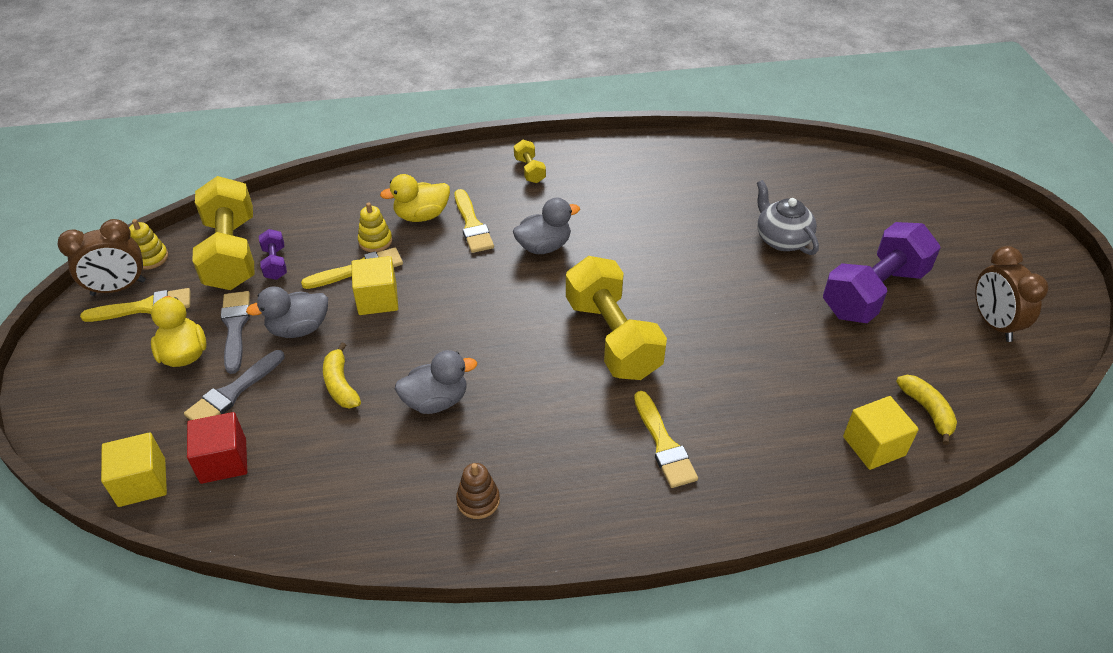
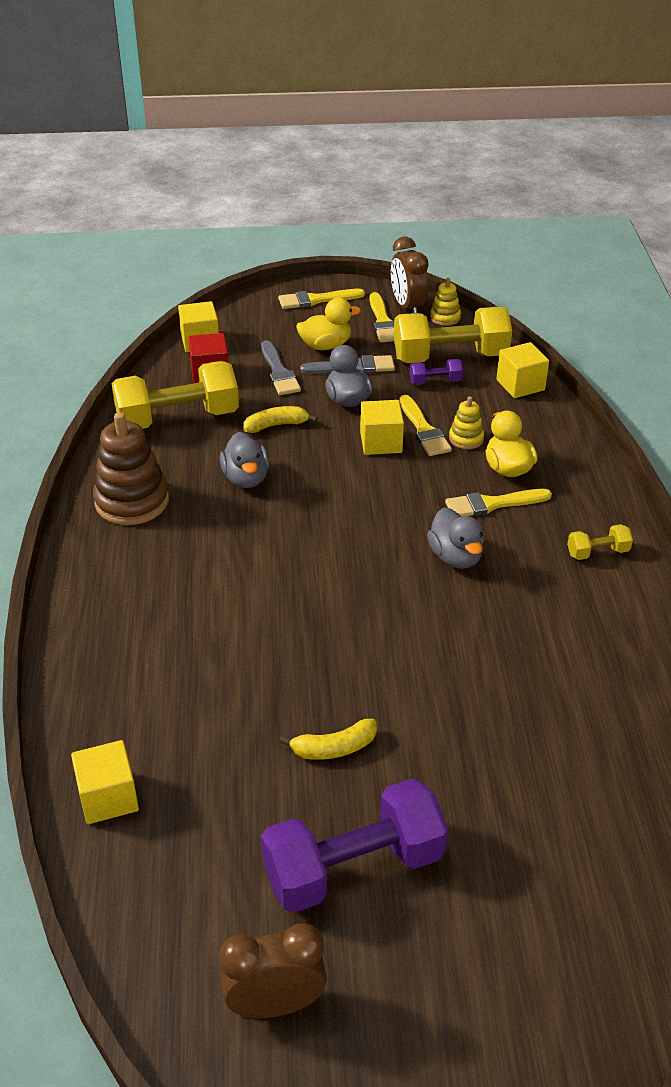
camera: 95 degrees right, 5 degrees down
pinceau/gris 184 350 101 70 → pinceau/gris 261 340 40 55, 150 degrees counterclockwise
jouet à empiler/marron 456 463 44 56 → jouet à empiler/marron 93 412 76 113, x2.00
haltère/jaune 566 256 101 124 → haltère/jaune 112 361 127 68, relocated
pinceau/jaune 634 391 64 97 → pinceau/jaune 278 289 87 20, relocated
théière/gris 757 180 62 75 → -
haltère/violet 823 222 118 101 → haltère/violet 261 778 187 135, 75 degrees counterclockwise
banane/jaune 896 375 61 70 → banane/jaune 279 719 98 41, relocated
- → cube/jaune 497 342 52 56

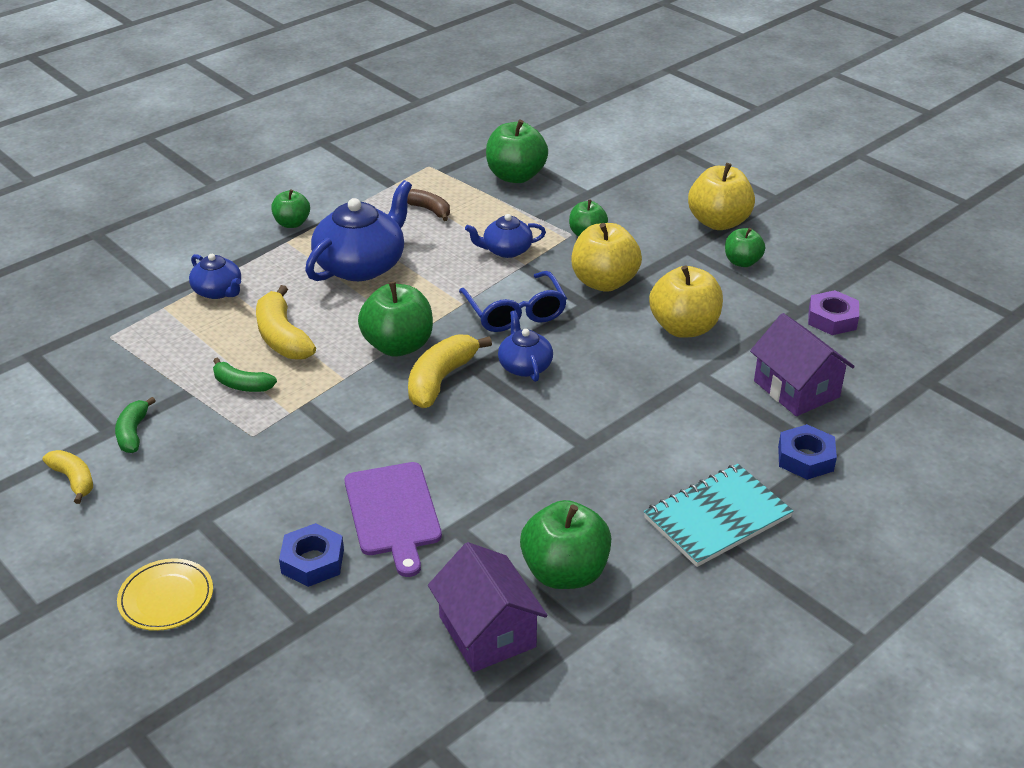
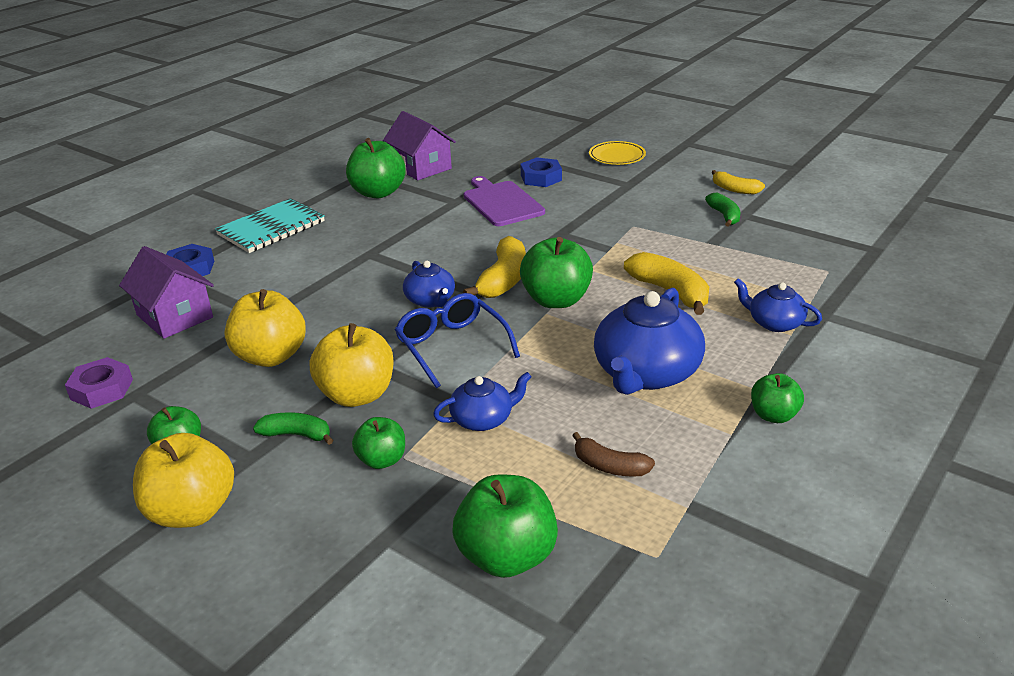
camera: 170 degrees right, 5 degrees down
banane/vert 213 358 64 34 → banane/vert 253 412 80 33, relocated

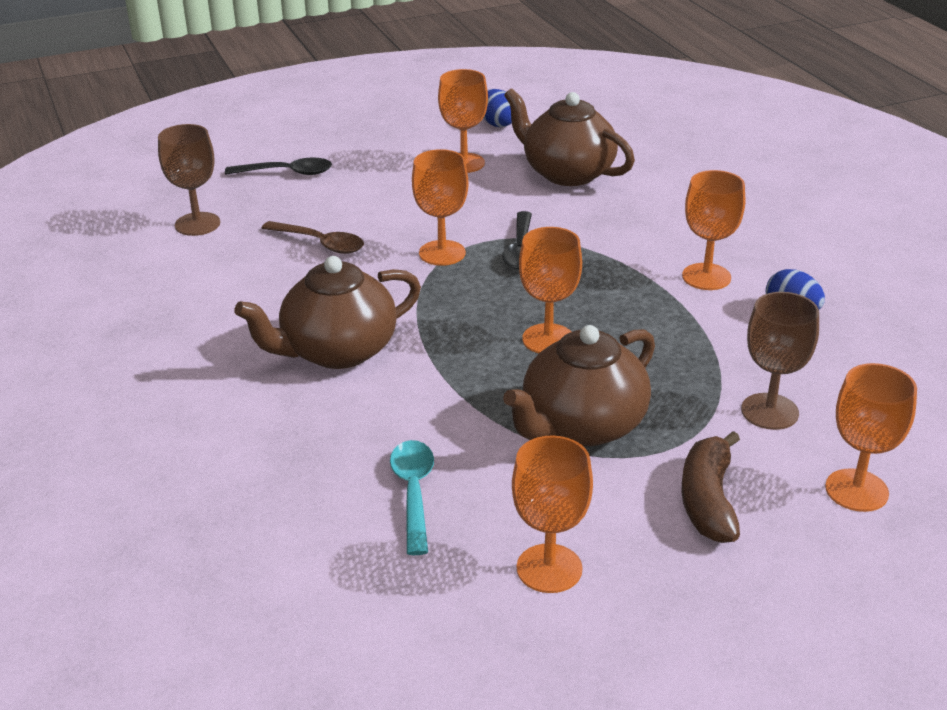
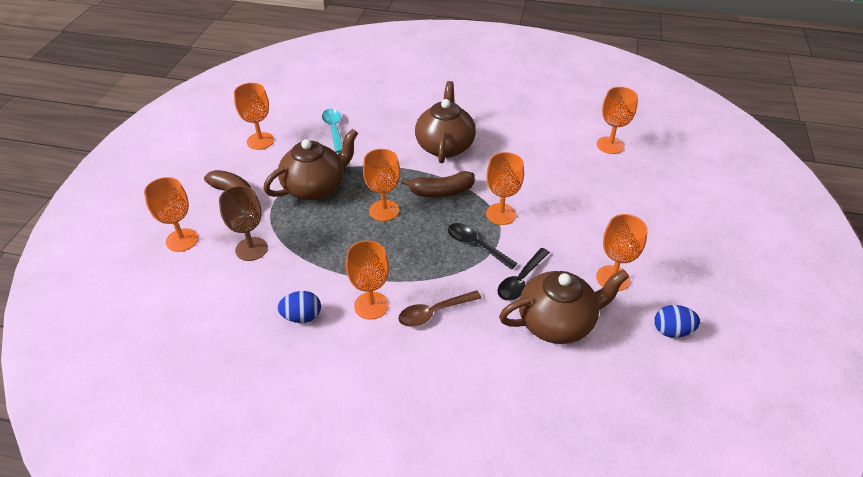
camera: 125 degrees right, 10 degrees up
verre à pied/marron 158 124 62 112 → verre à pied/orange 597 87 41 67
cuillère/noir 225 157 107 18 → cuillère/noir 498 248 52 53, relocated
cuillère/marron 261 221 103 33 → cuillère/marron 398 290 83 37, relocated
cuillère/turquoise 390 440 44 115 → cuillère/turquoise 322 109 21 44, 135 degrees counterclockwise
théière/marron 503 325 152 121 → théière/marron 263 128 95 72, 60 degrees clockwise
- → banane/marron 401 171 74 26

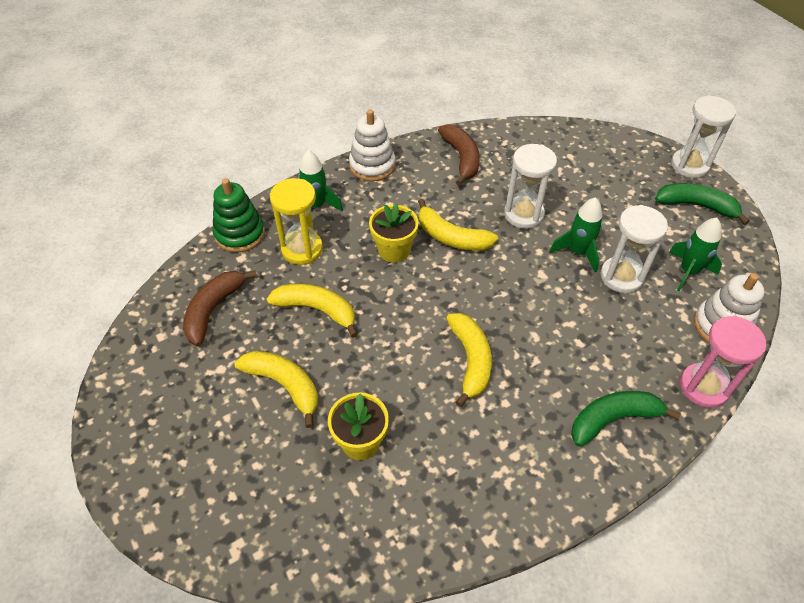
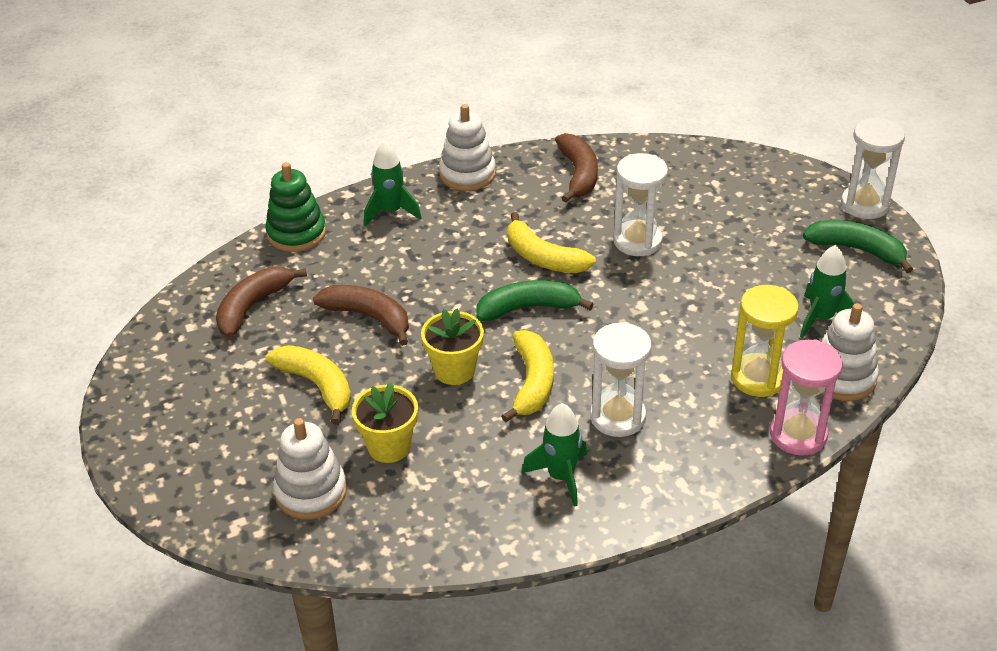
camera: 10 degrees right, 10 degrees down
banane/jaune 267 284 91 54 → banane/marron 313 285 96 61
sablier/jaune 270 178 53 87 → sablier/jaune 731 285 68 112, relocated
pot de fleurs/jaune 369 204 50 59 → pot de fleurs/jaune 421 309 63 76, relocated
fusée/vert 549 197 54 75 → fusée/vert 522 403 65 104, relocated
banane/vert 571 391 110 56 → banane/vert 476 280 118 41, relocated
sablier/blanc 601 205 67 88 → sablier/blanc 590 322 62 115, relocated
- → jouet à empiler/blanc 273 418 74 101

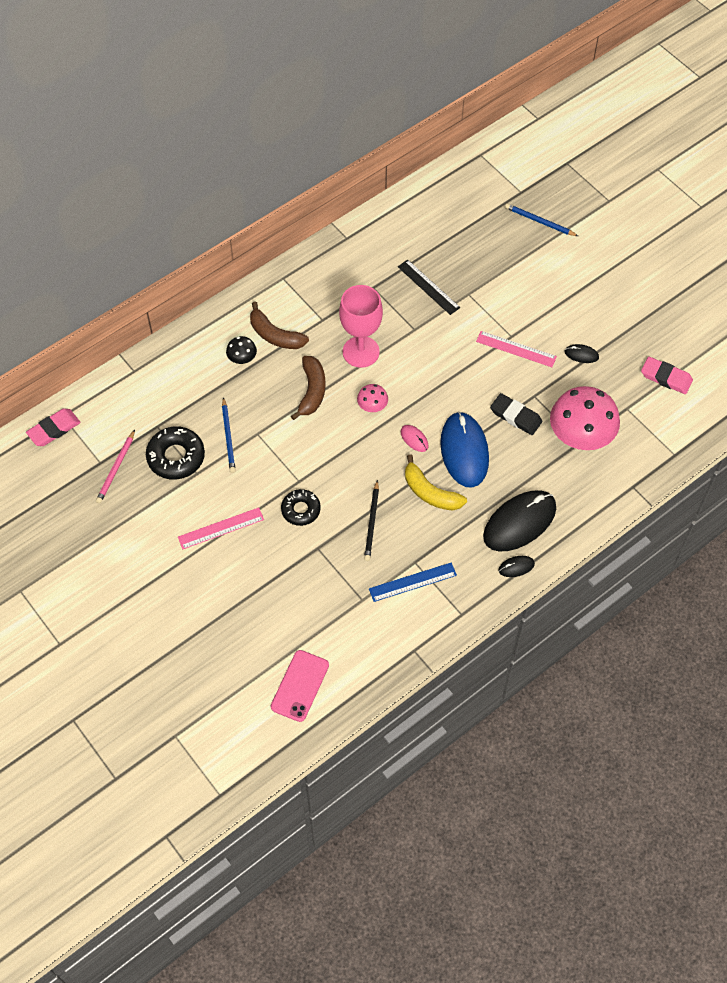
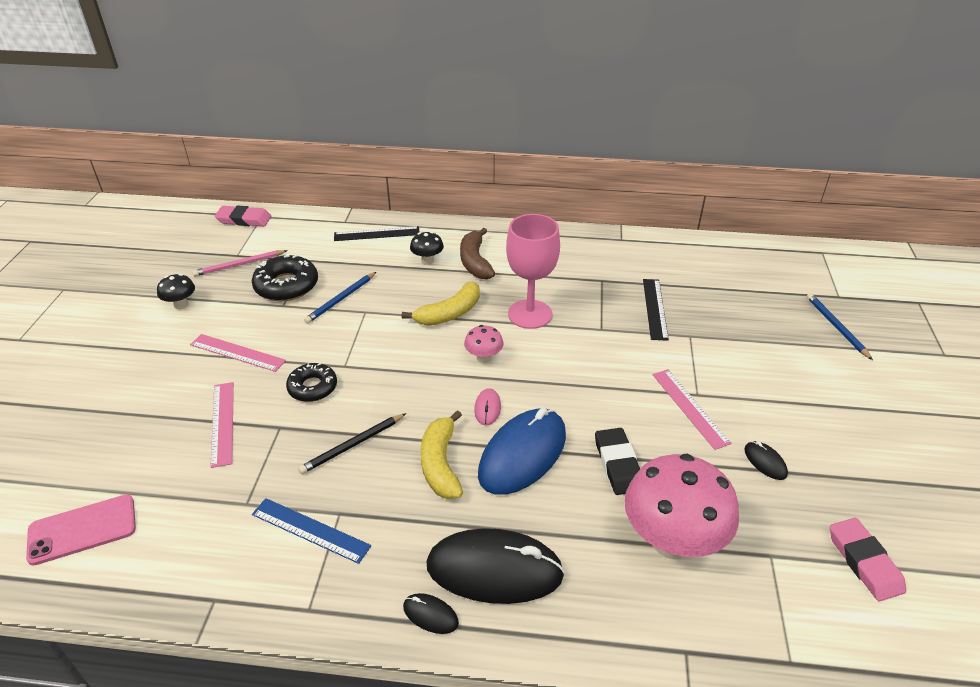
camera: 45 degrees right, 20 degrees down
banane/marron 291 356 34 64 → banane/jaune 402 281 78 45
- → champignon/noir 157 274 38 35
- → règle/rose 210 382 24 86
- → règle/noir 334 226 86 15

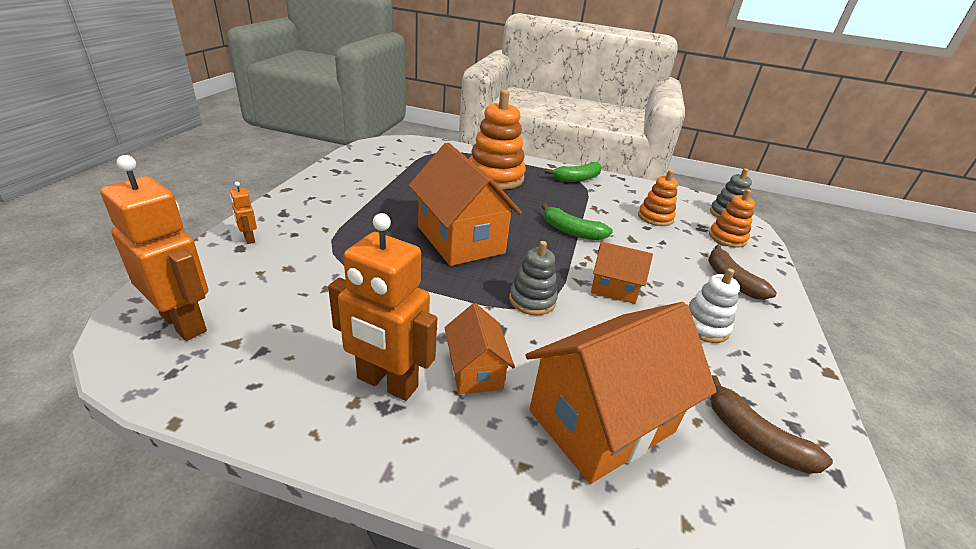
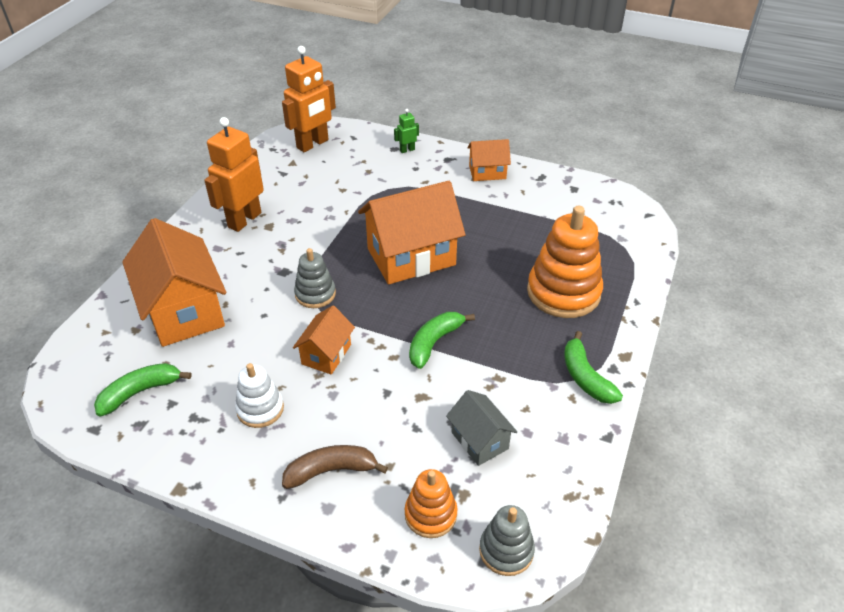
camera: 100 degrees right, 10 degrees up
robot/orange 230 182 27 62 → robot/vert 394 109 25 44
maison/orange 444 303 71 91 → maison/orange 467 139 44 42, relocated
jouet à empiler/orange 638 170 40 56 → maison/gris 446 390 71 76
banane/marron 710 375 123 99 → banane/vert 94 363 97 53

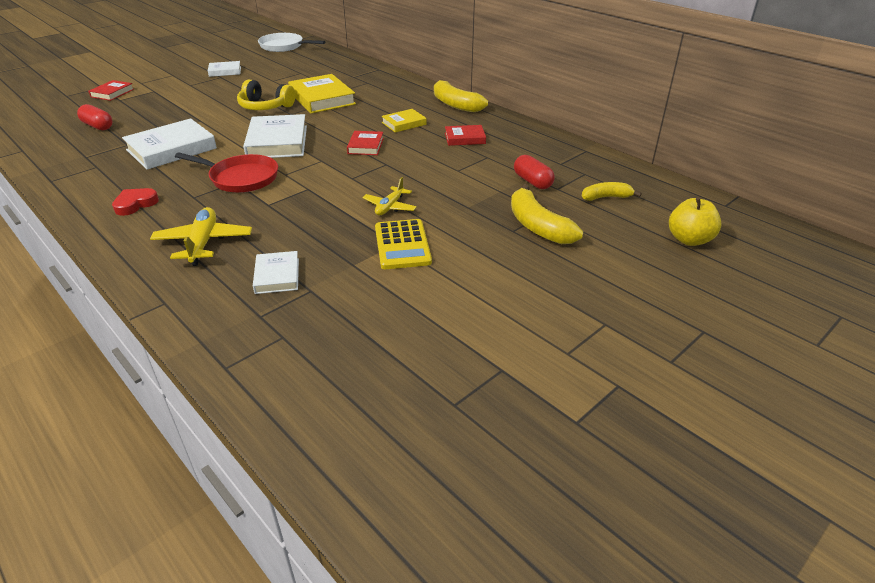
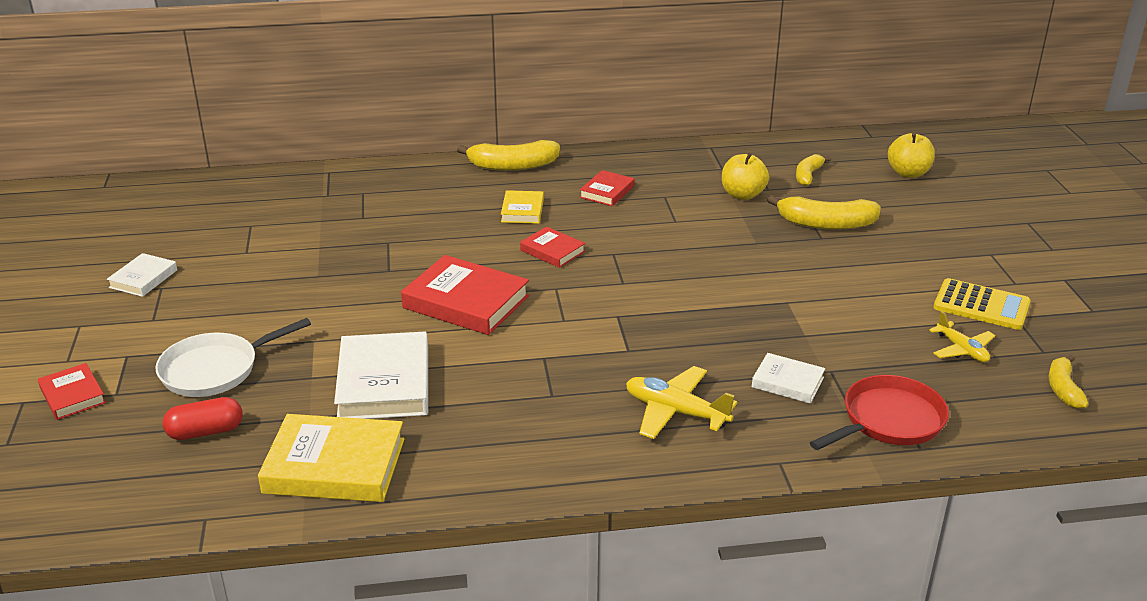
camera: 55 degrees left, 5 degrees down
cœur/rouge 112 188 47 28 → -
poêle/rouge 175 152 103 41 → poêle/rouge 810 375 139 75, relocated
casque audio/jaune 237 79 58 31 → -
livre/blanc 243 114 64 44 → livre/rouge 401 255 128 80
poêle/blanc 258 33 67 19 → poêle/blanc 155 318 156 79, relocated
livre/jaune 288 74 68 39 → livre/jaune 258 414 146 88, relocated
avion/jaune 362 177 55 38 → avion/jaune 929 311 66 51, relocated
calculatrice/jaune 375 219 57 50 → calculatrice/jaune 933 278 98 52, relocated
gélule/rouge 514 155 41 34 → pomme/jaune 722 153 47 47
- → banane/jaune 1049 355 40 54

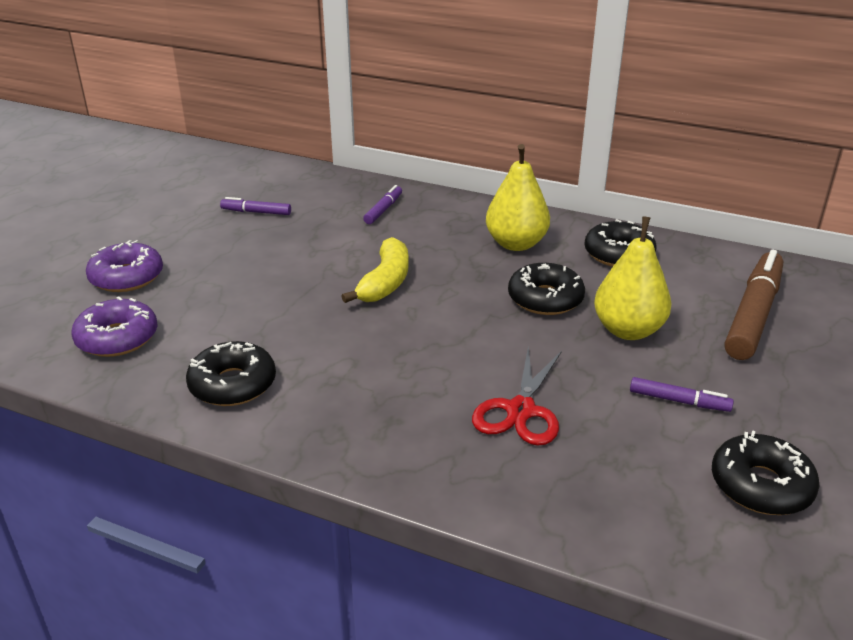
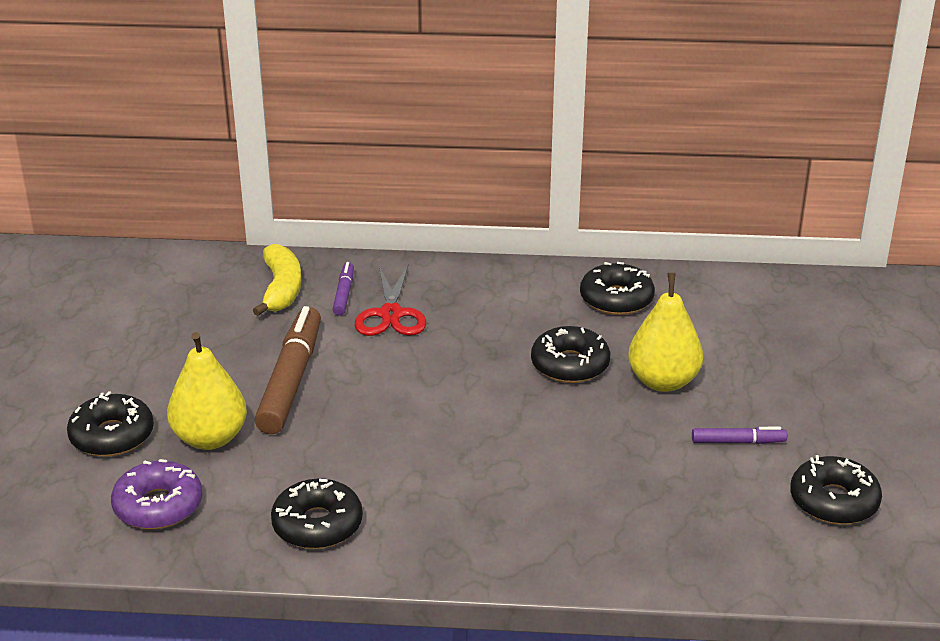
camera: 20 degrees left, 0 degrees up
beignet/violet 86 240 77 52 → beignet/noir 67 391 87 66
feutre/violet 220 197 71 18 → -
banane/jaune 341 237 68 66 → banane/jaune 253 244 48 72, relocated
ciseaux/rouge 472 347 90 99 → ciseaux/rouge 355 264 71 72, relocated
poire/jaune 486 144 64 107 → poire/jaune 167 332 80 118, relocated
feutre/marron 725 250 58 110 → feutre/marron 255 306 66 128, relocated

